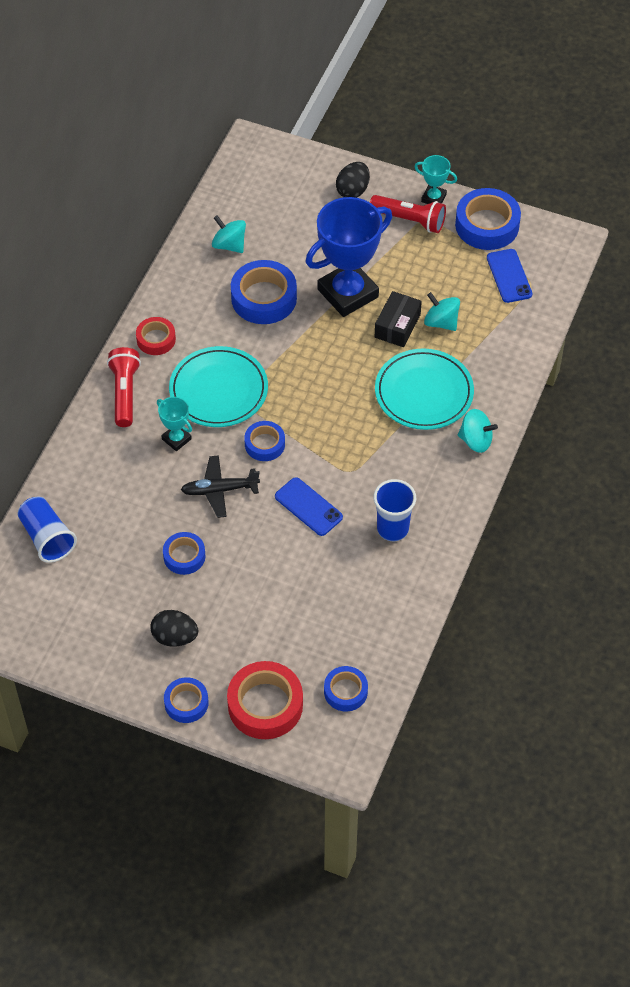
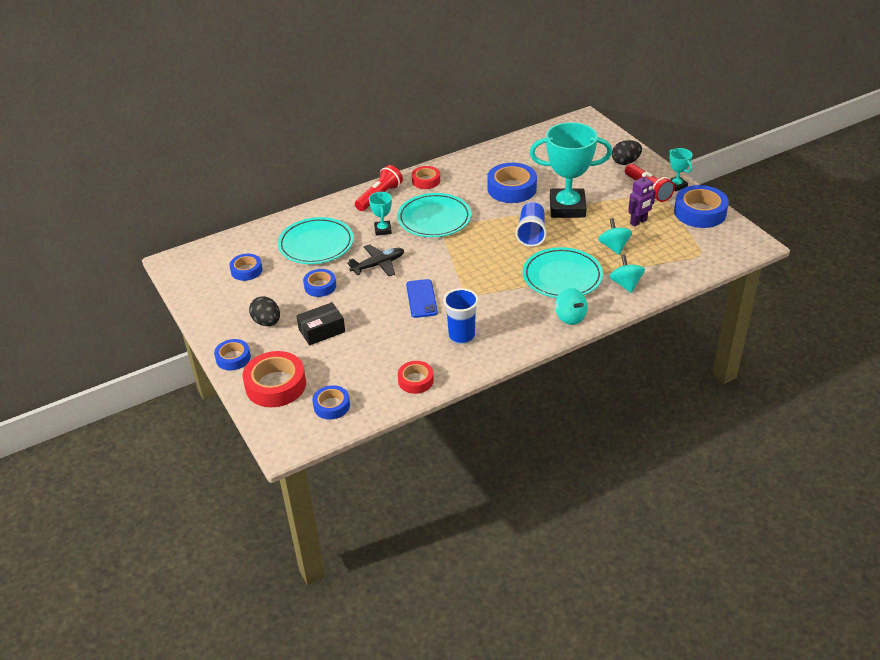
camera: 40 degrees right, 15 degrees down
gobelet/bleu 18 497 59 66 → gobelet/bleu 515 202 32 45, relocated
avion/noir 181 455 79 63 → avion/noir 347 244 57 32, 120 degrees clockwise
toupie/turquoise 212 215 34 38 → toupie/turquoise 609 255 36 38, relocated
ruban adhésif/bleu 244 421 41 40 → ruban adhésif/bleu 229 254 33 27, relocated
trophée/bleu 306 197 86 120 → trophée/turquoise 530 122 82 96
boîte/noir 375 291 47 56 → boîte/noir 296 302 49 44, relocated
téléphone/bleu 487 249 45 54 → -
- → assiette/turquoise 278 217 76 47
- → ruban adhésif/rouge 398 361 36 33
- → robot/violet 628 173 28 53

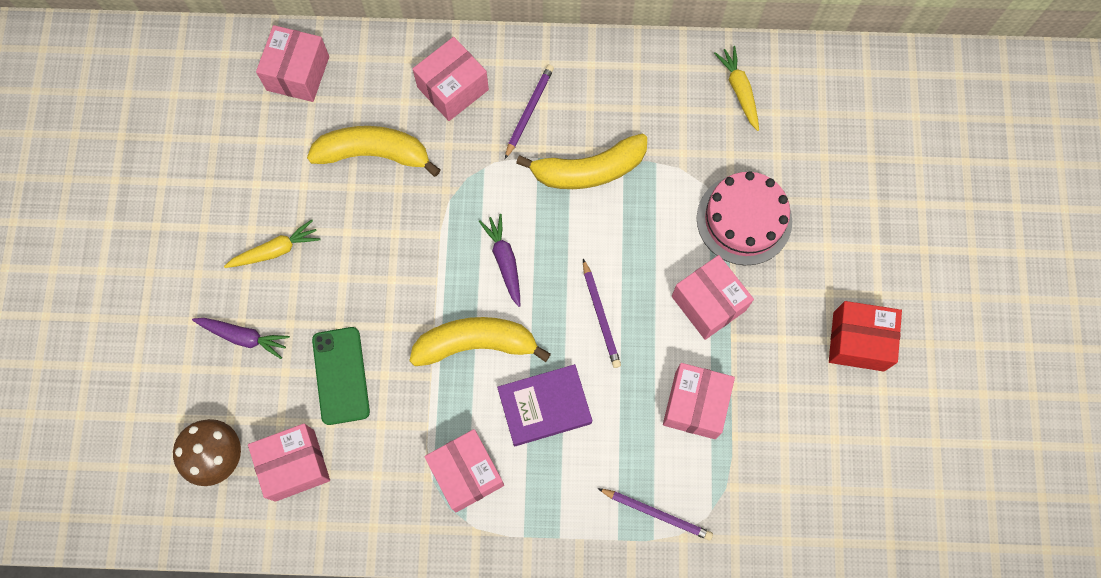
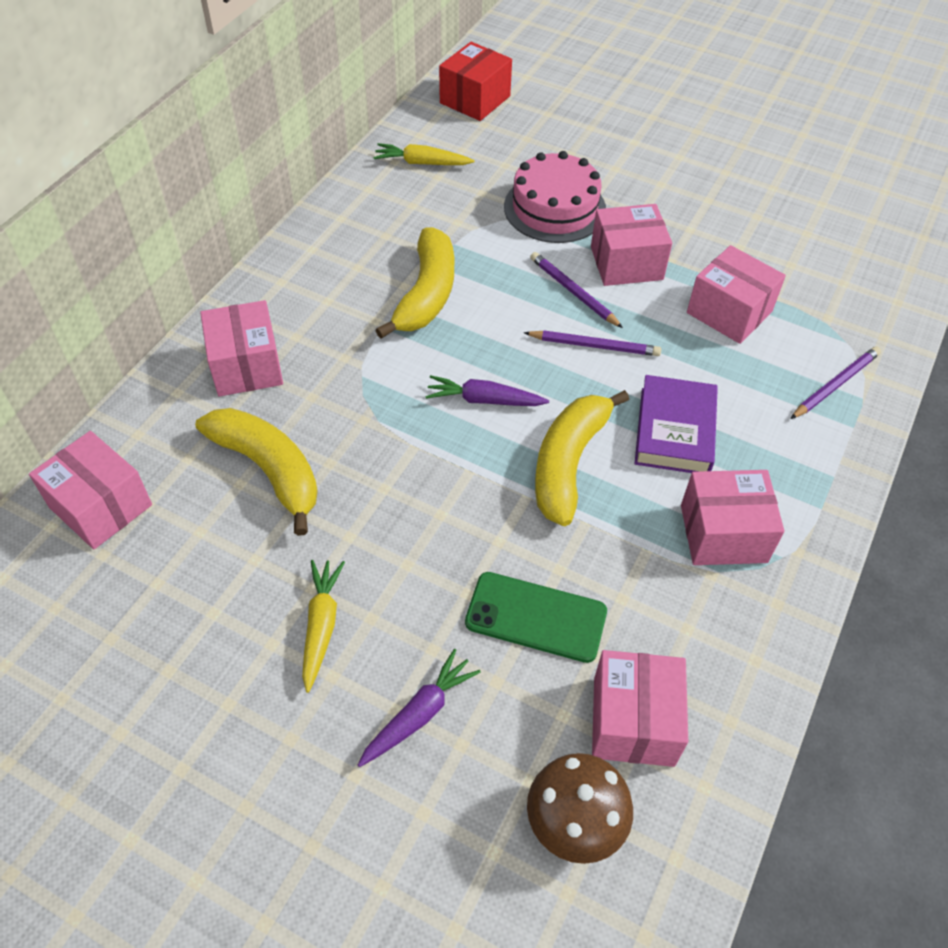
camera: 65 degrees left, 20 degrees down
banane/jaune 307 126 133 51 → banane/jaune 195 408 123 128, 105 degrees clockwise
crayon/violet 505 64 49 95 → crayon/violet 530 252 93 76, relocated
boîte/rouge 829 301 73 70 → boîte/rouge 439 42 73 79, relocated

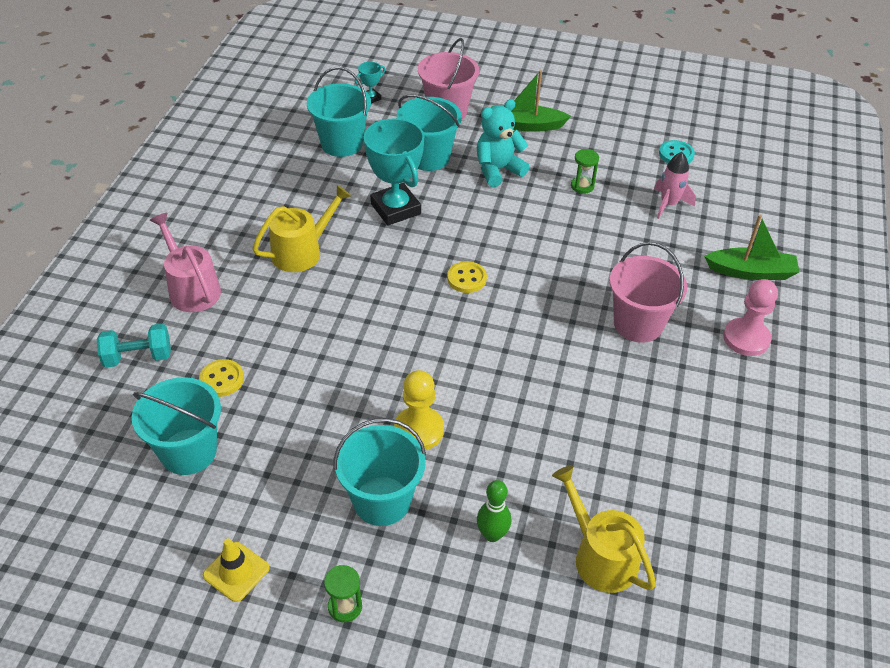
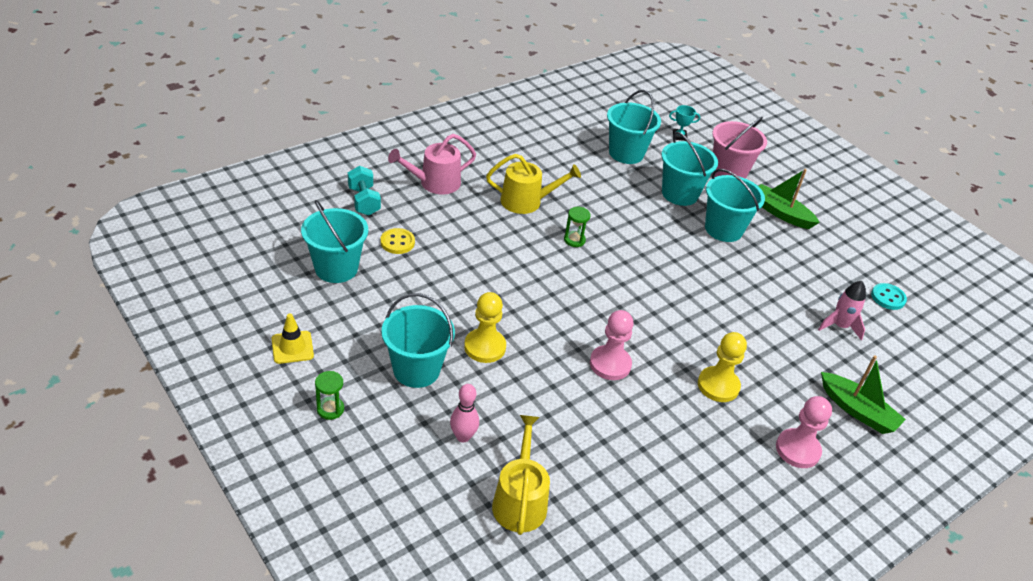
camera: 35 degrees right, 5 degrees down
haltère/turquoise 97 324 74 44 → haltère/turquoise 348 166 33 50, 45 degrees clockwise
arrosoir/rose 150 213 71 99 → arrosoir/rose 388 134 88 61, 120 degrees counterclockwise
trophée/turquoise 364 118 60 108 → -
bouton/jaune 447 261 40 32 → -
ours en peluche/turquoise 477 99 52 88 → seau/turquoise 705 169 60 73
quille/vert 477 480 34 62 → quille/rose 450 384 29 58
sablier/vert 571 149 28 45 → sablier/vert 564 207 27 40, relocated
seau/rose 609 242 78 101 → pion/jaune 698 332 49 70
- → pion/rose 590 310 44 70

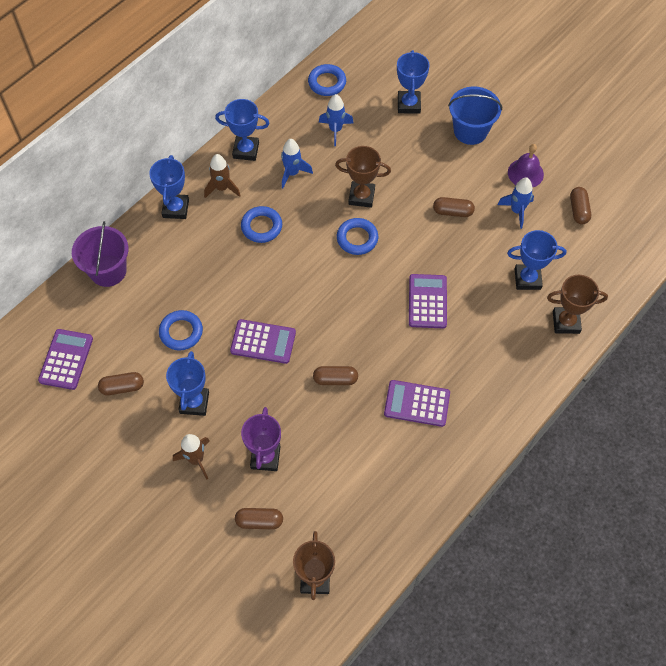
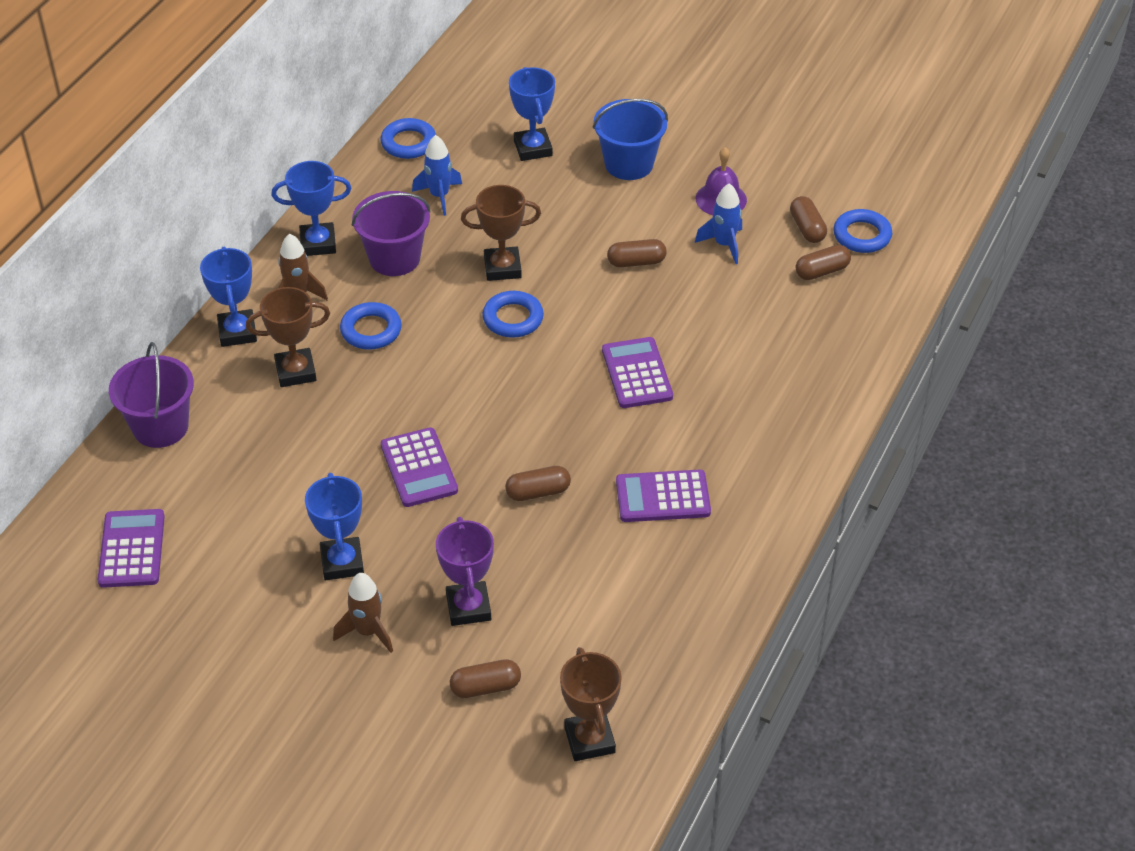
camera: 15 degrees left, 15 degrees down
gélule/marron 98 372 46 23 → gélule/marron 796 245 55 35, relocated
anneau/bleu 159 310 44 41 → anneau/bleu 833 209 59 44, relocated
calculatrice/violet 230 319 66 45 → calculatrice/violet 381 427 77 80, 75 degrees clockwise
fusée/bleu 281 139 32 49 → seau/violet 352 191 79 85
trophée/bleu 507 230 59 60 → -
trophée/marron 547 275 61 59 → trophée/marron 246 287 84 100, relocated

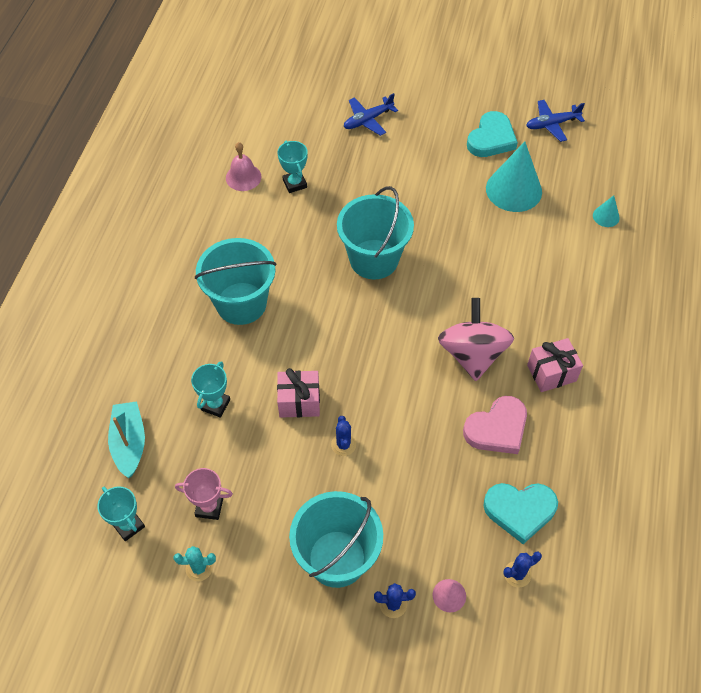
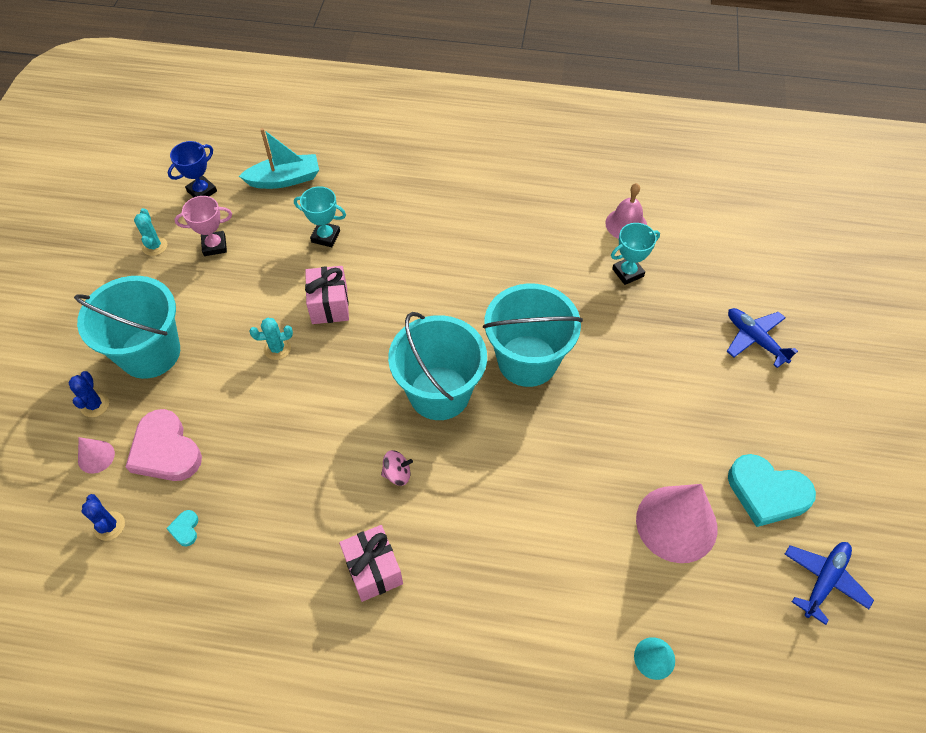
camera: 85 degrees right, 0 degrees up
trophée/turquoise 98 486 47 55 → trophée/bleu 168 141 49 56
trophée/rose 175 468 58 52 → trophée/rose 174 196 58 60, 75 degrees clockwise
seau/turquoise 195 238 82 87 → seau/turquoise 388 312 99 108, relocated
cactus/bleu 331 416 25 40 → cactus/turquoise 249 317 44 43
toupie/rose 438 298 76 83 → toupie/rose 381 450 32 36, x0.40
cœur/rose 463 396 64 58 → cœur/rose 125 409 77 72, relocated
cœur/turquoise 483 483 75 61 → cœur/turquoise 166 510 32 36, x0.42
cône/turquoise 486 141 56 71 → cône/rose 636 484 81 79
avion/bleu 526 100 59 42 → avion/bleu 785 542 89 83, 60 degrees clockwise

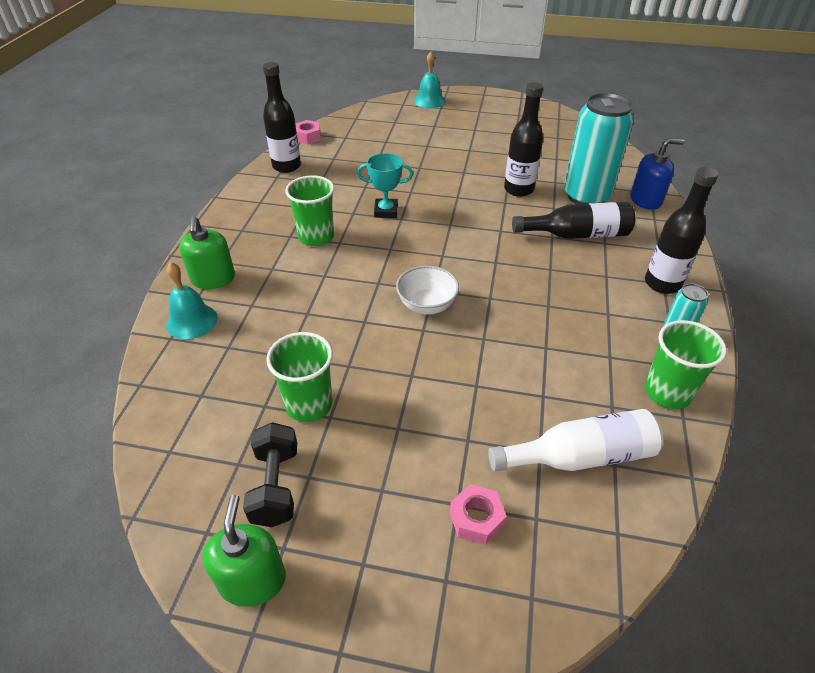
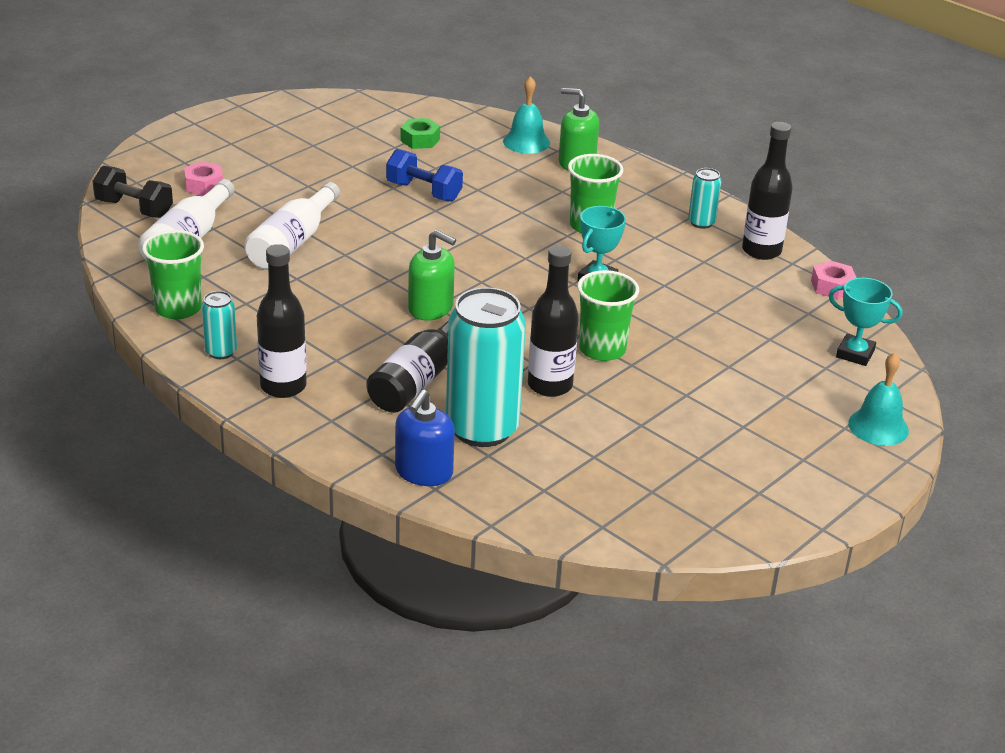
camera: 120 degrees right, 10 degrees down
distributeur de savon/vert 202 495 84 112 → distributeur de savon/vert 408 230 48 91, relocated
haltère/noir 243 422 54 105 → haltère/noir 93 166 80 52, relocated
gobelet/vert 266 332 67 90 → gobelet/vert 577 270 62 91, relocated
bol/blanc 396 266 63 48 → -
- → bouteille/blanc 244 182 96 88
- → haltère/bleu 386 149 77 53
- → écrou/vert 400 118 40 31
- → canette/turquoise 688 168 33 61
- → trophée/turquoise 829 278 74 88

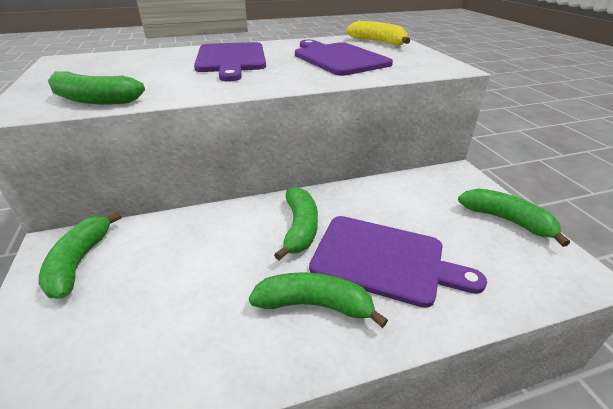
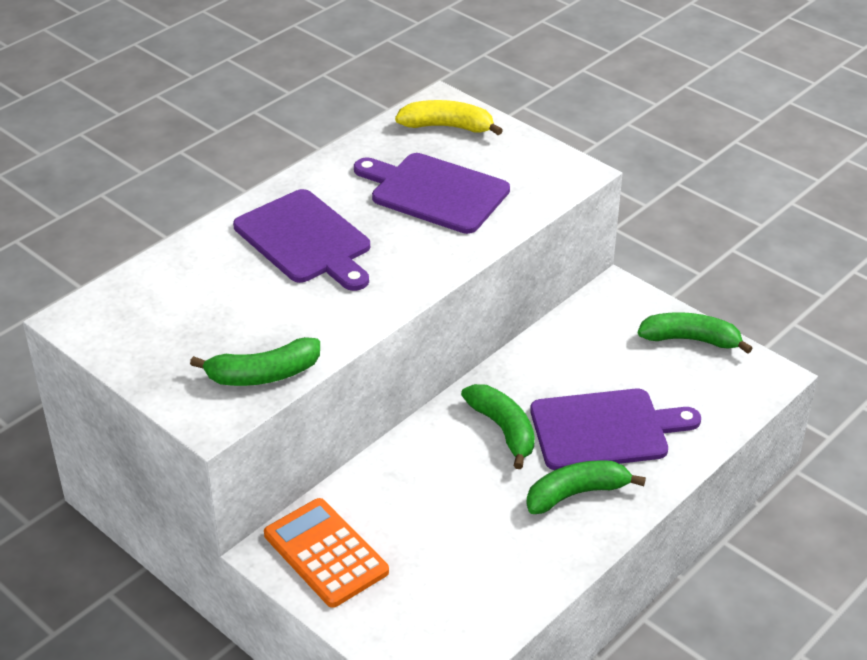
camera: 30 degrees left, 5 degrees up
banane/vert 38 212 83 86 → calculatrice/orange 264 498 125 110

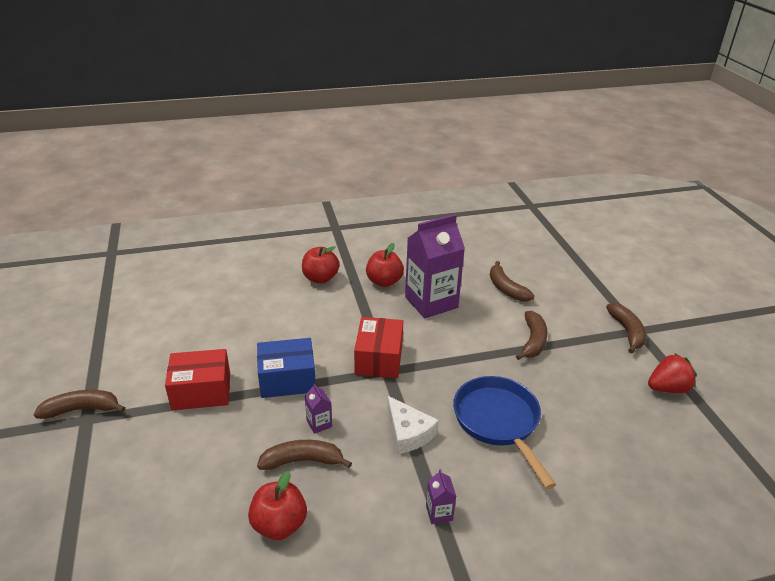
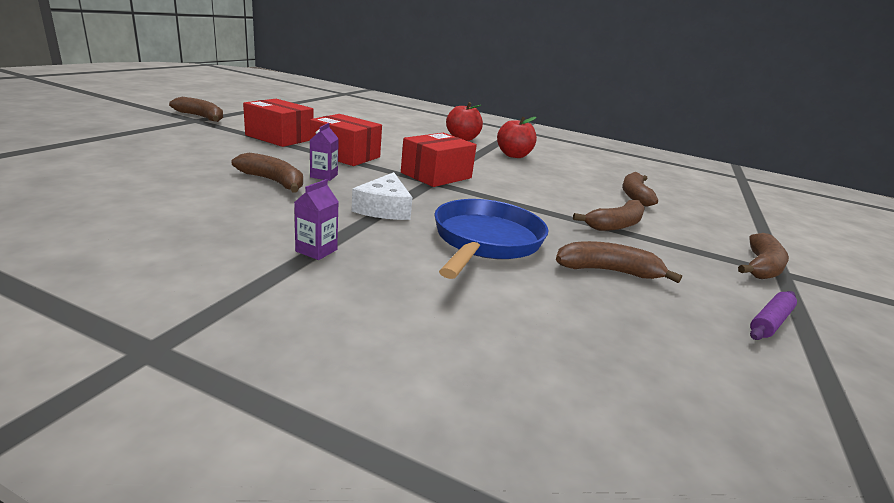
camera: 35 degrees right, 10 degrees down
pomme/rouge 248 471 59 69 → -
boîte/bleu 257 338 59 60 → boîte/rouge 310 114 72 52
brique de lait/violet 405 214 60 105 → -
fraise/rouge 648 354 49 39 → rouleau à pâtisserie/violet 750 291 47 49
- → banane/marron 556 241 126 42

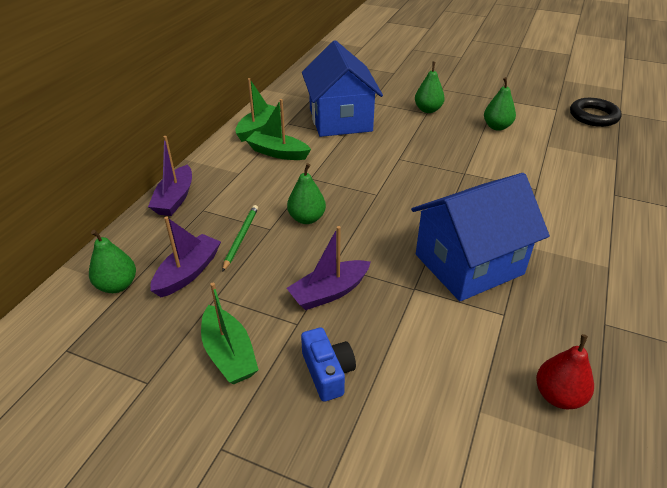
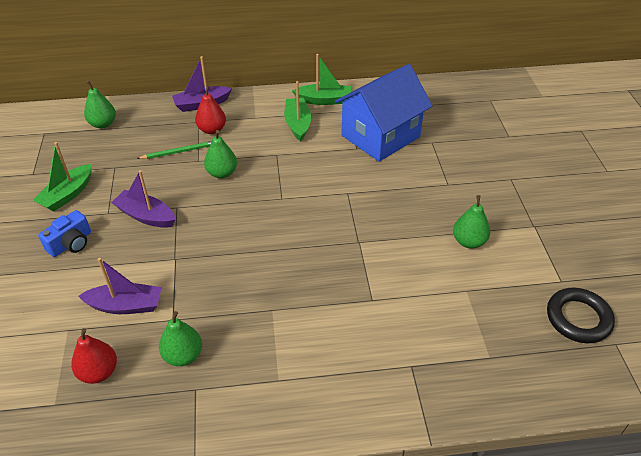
camera: 60 degrees right, 5 degrees up
bateau/violet 151 216 70 81 → bateau/violet 78 258 84 56, relocated
maison/bleu 411 173 139 128 → -
poire/vert 415 62 30 51 → poire/vert 159 311 43 55, relocated
- → poire/rouge 195 85 31 49

